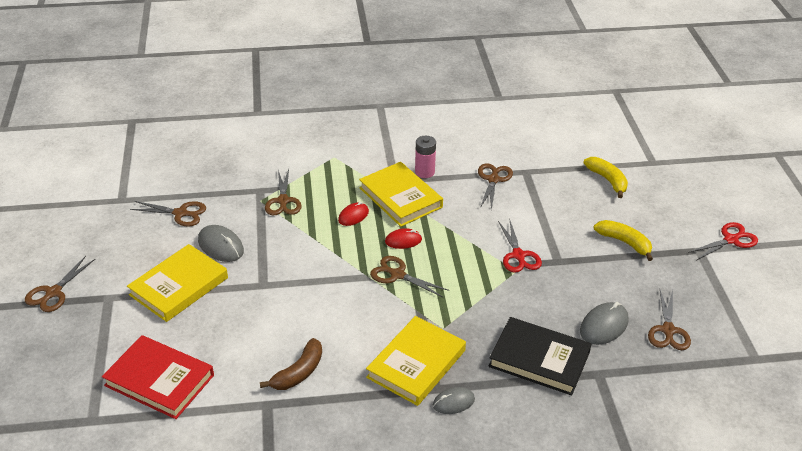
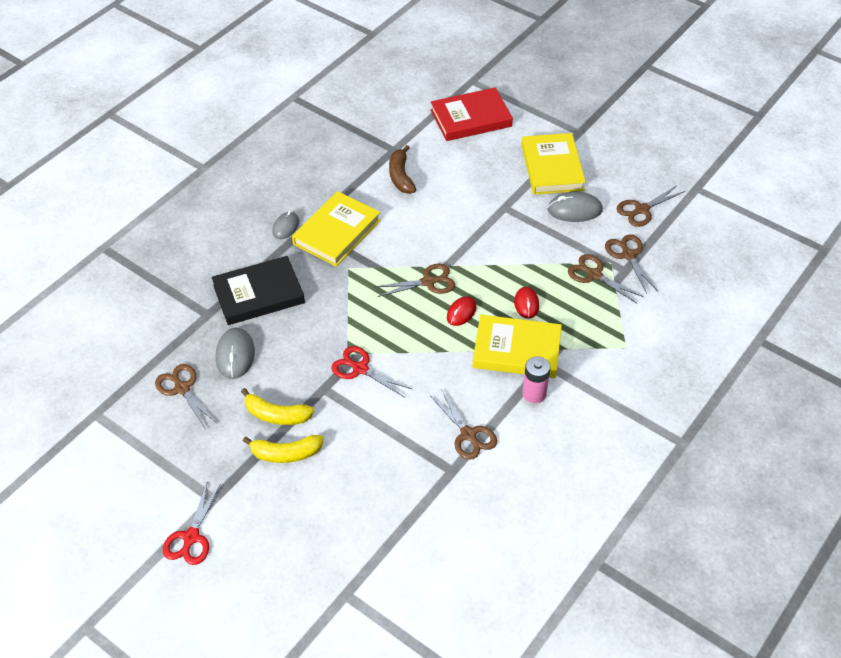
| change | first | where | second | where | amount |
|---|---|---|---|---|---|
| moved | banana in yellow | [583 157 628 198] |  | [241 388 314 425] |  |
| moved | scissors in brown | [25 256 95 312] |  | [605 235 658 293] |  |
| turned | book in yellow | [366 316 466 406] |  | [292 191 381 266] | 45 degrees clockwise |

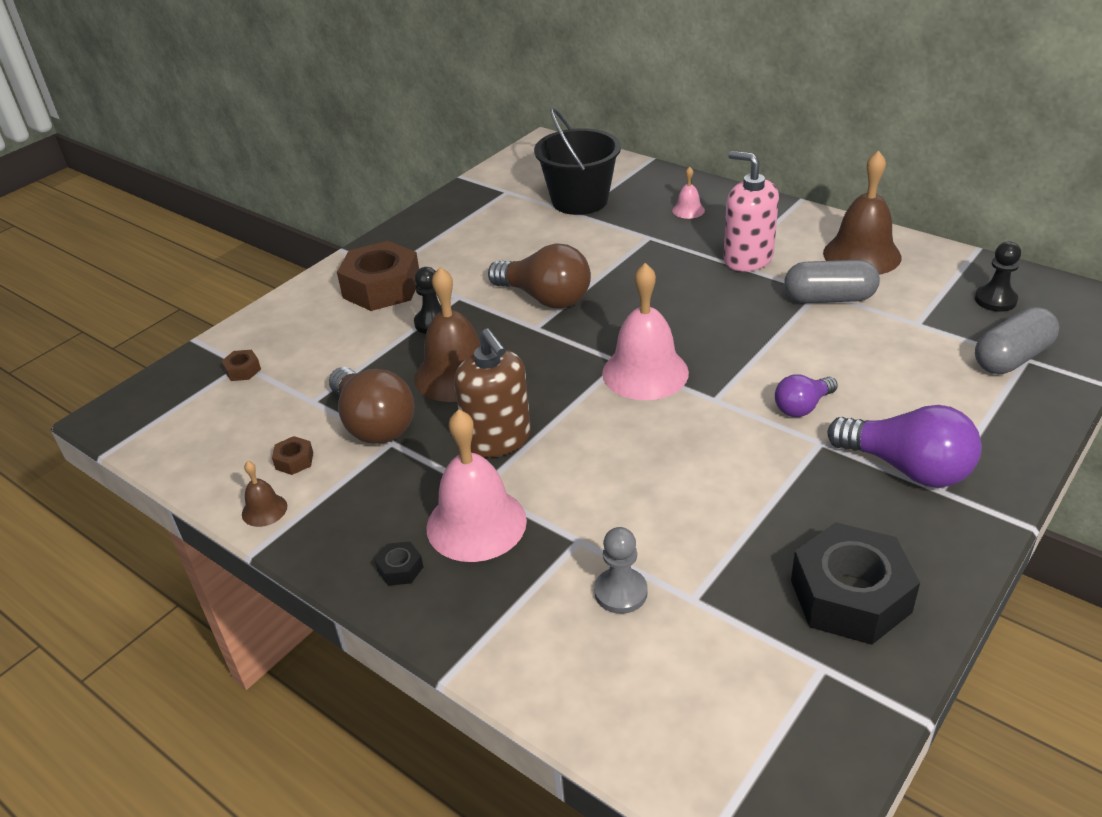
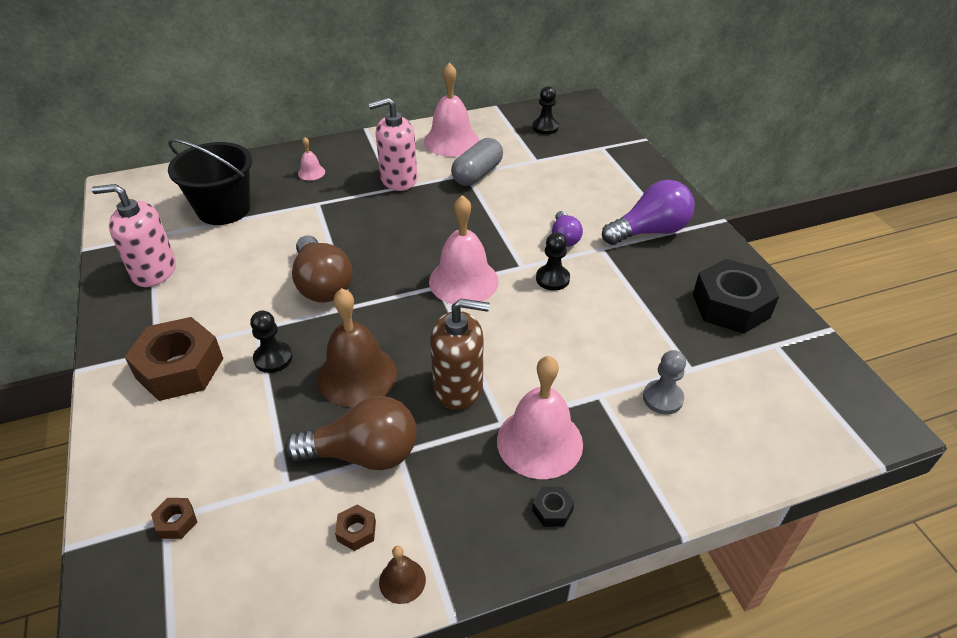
| change | first | where | second | where | amount |
|---|---|---|---|---|---|
| recoloured | bell in brown | [823 150 901 275] | bell in pink | [424 62 479 157] |  |
| turned | light bulb in brown | [488 243 591 308] |  | [292 235 353 302] | 90 degrees clockwise |
| removed | capsule in grey | [975 307 1059 374] |  |  |  |
| added |  |  | soap dispenser in pink | [91 184 176 287] |  |
| added |  |  | pawn in black | [536 233 570 291] |  |

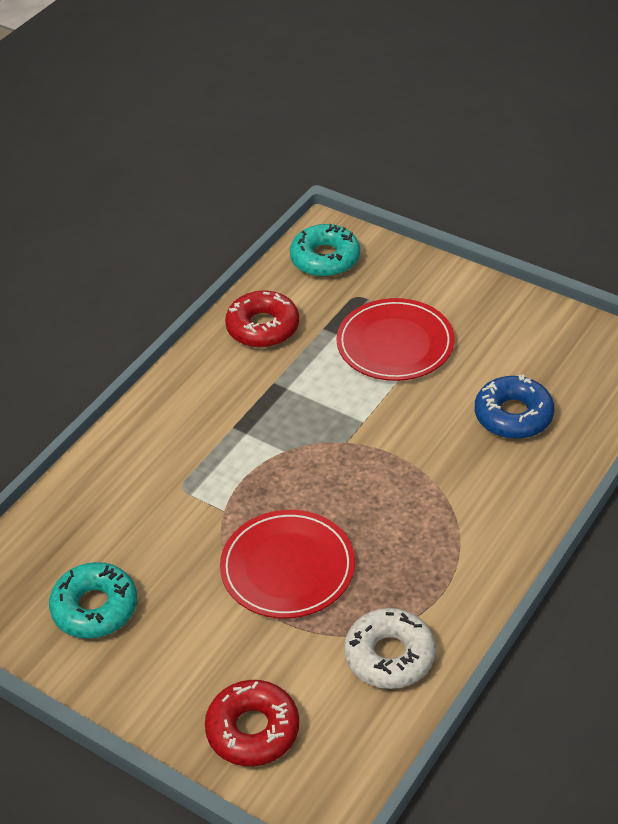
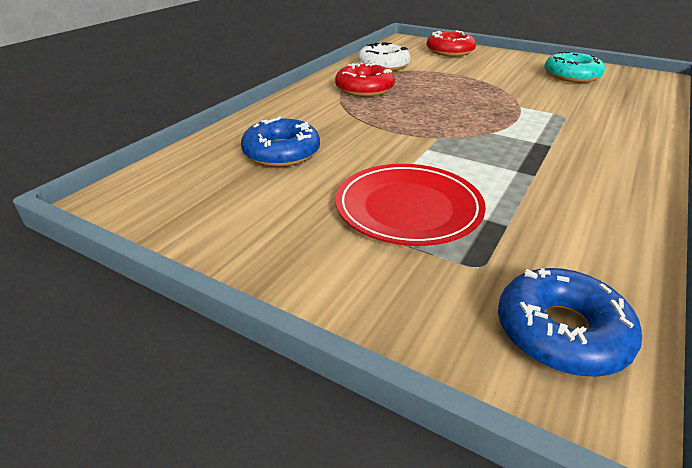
| change | first | where | second | where | amount |
|---|---|---|---|---|---|
| recoloured | donut in turquoise | [290 224 360 277] | donut in blue | [498 268 642 377] |  |
| moved | donut in red | [225 291 299 347] |  | [335 62 395 97] |  |
| removed | plate in red | [220 510 355 619] |  |  |  |

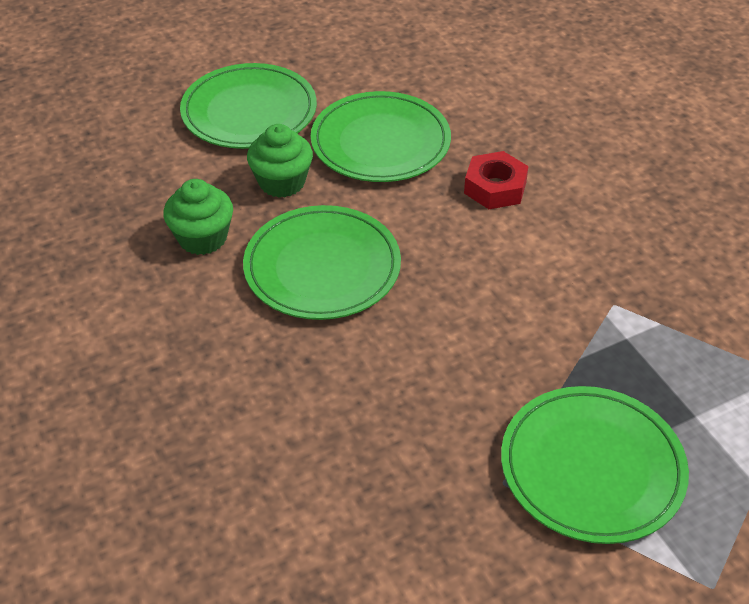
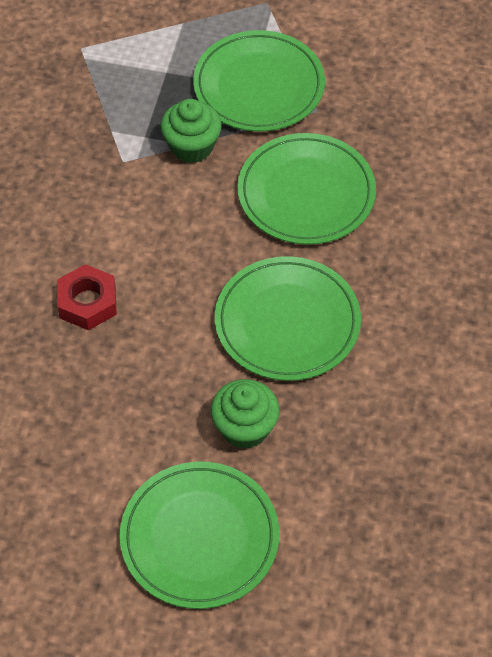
| change | first | where | second | where | amount |
|---|---|---|---|---|---|
| moved | plate in green | [311 91 451 182] |  | [237 133 376 245] |  |
| moved | cupcake in green | [163 179 233 255] |  | [160 99 222 163] |  |

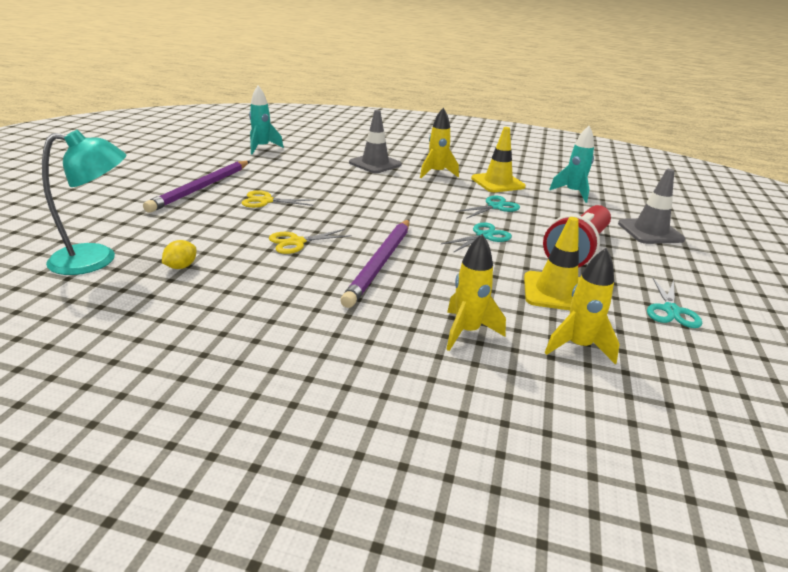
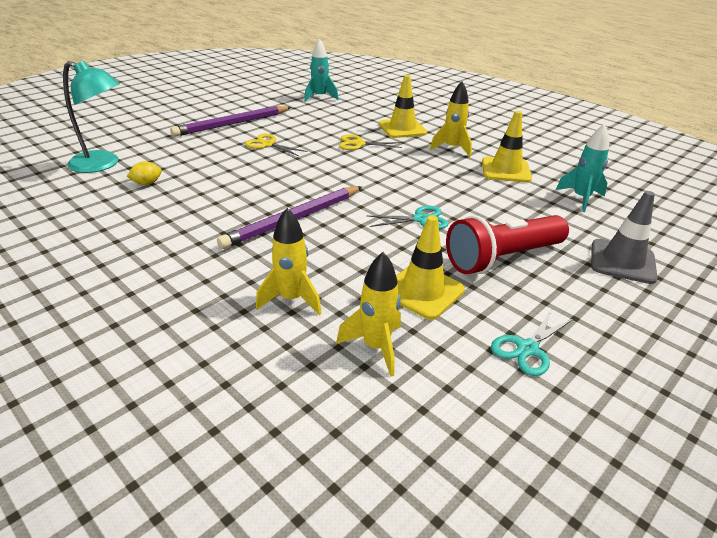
| change | first | where | second | where | amount |
|---|---|---|---|---|---|
| recoloured | traffic cone in grey | [349 110 402 173] | traffic cone in yellow | [379 75 427 138] |  |
| removed | scissors in turquoise | [455 195 520 219] |  |  |  |
| moved | scissors in yellow | [269 229 352 254] |  | [339 134 402 150] |  |

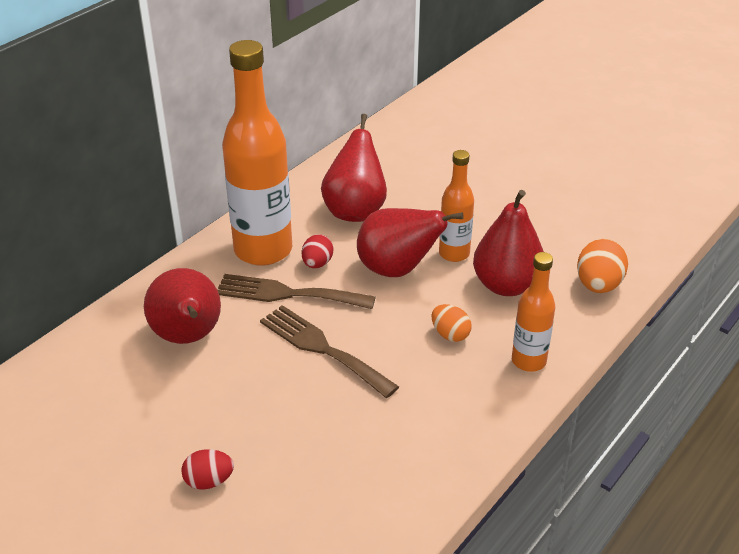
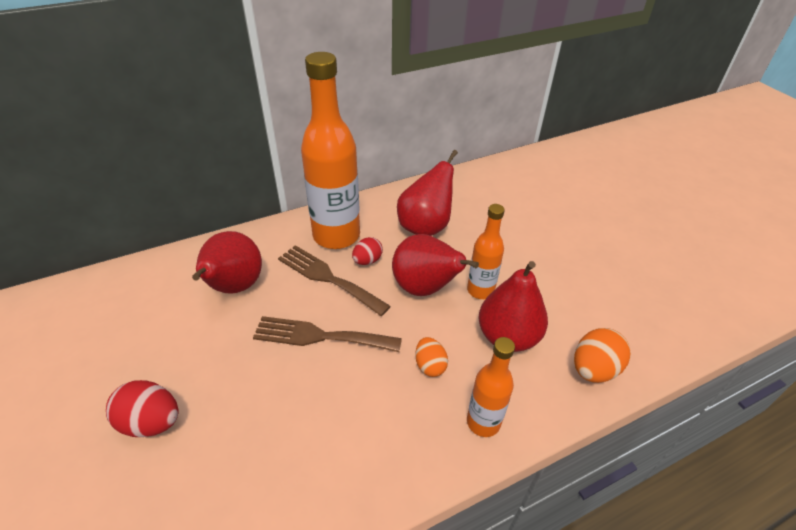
| change | first | where | second | where | amount |
|---|---|---|---|---|---|
| turned | fork in brown | [260 305 399 398] |  | [253 316 402 352] | 60 degrees counterclockwise |
| resized | egg in red | [181 449 234 490] |  | [106 380 179 437] | x1.55 |

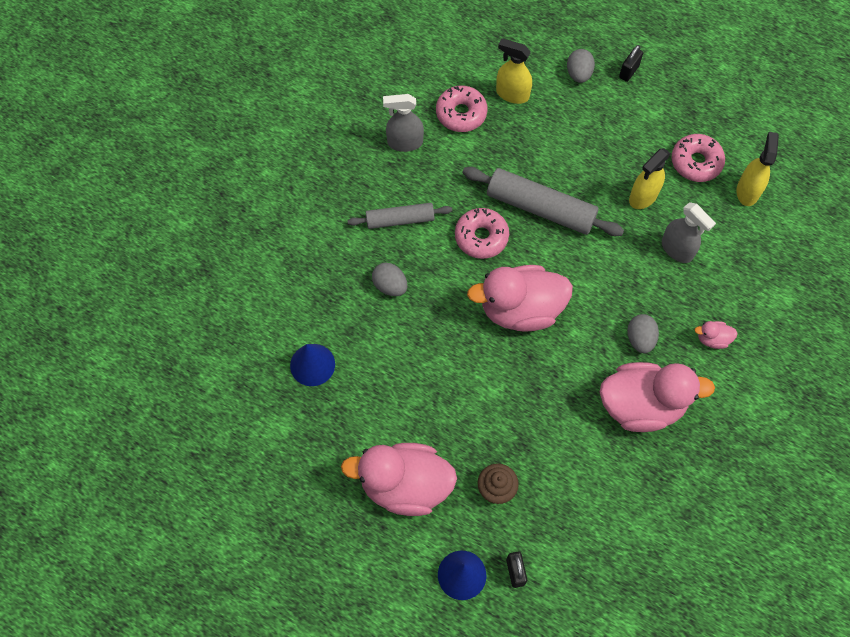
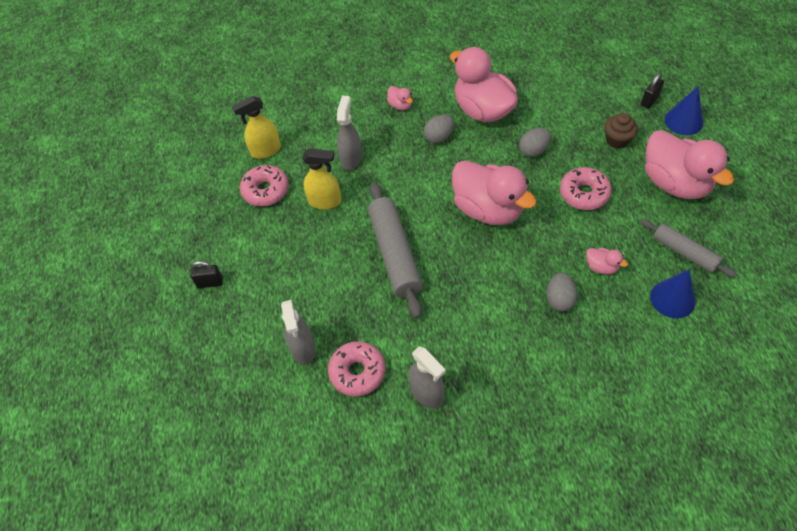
| change | first | where | second | where | amount |
|---|---|---|---|---|---|
| recoloured | spray bottle in yellow | [496 38 532 104] | spray bottle in grey | [281 300 315 365] |  |
| moved | egg in grey | [567 49 595 83] |  | [519 128 551 157] |  |
| moved | rolling pin in grey | [347 203 452 229] |  | [641 219 737 278] |  |
| moved | donut in pink | [455 208 509 259] |  | [560 167 612 210] |  |
| added |  |  | duck in pink | [586 248 628 275] |  |

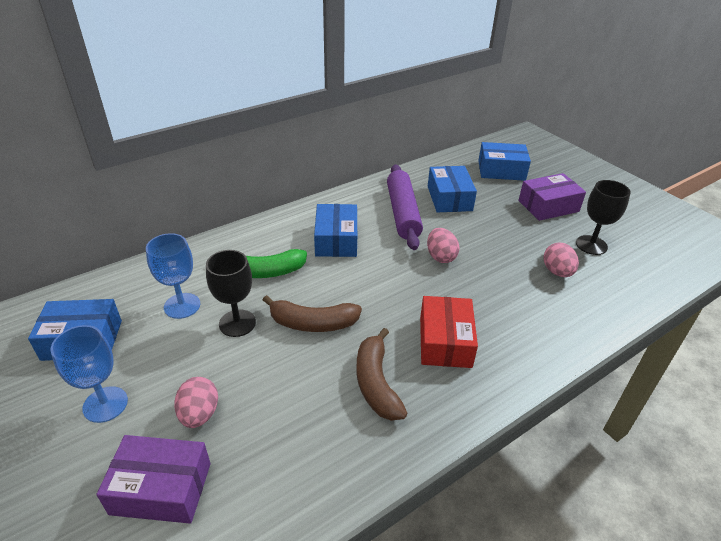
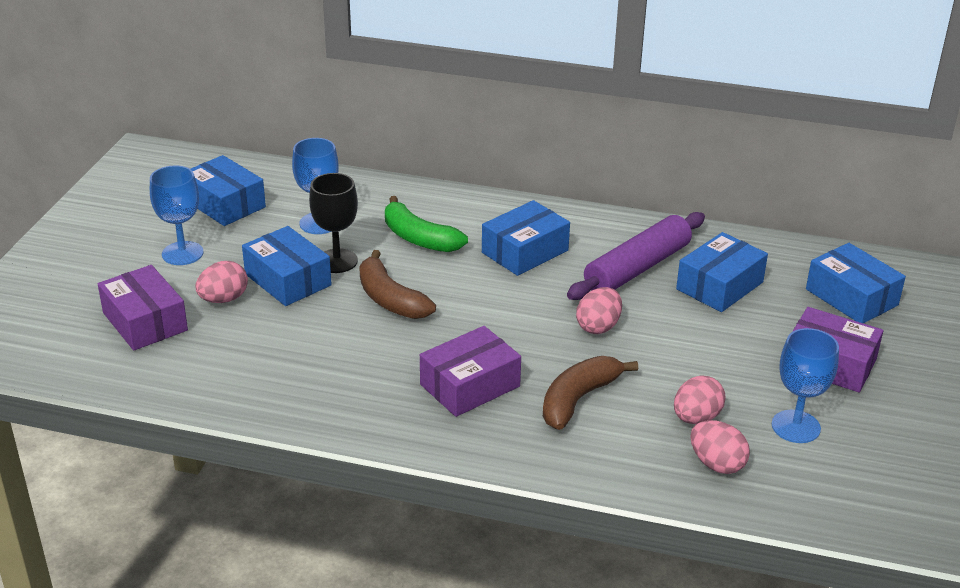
| change | first | where | second | where | amount |
|---|---|---|---|---|---|
| recoloured | goblet in black | [576 180 630 255] | goblet in blue | [772 328 839 443] |  |
| recoloured | box in red | [420 296 478 368] | box in purple | [420 326 521 417] |  |
| moved | banana in brown | [357 328 407 421] |  | [543 356 638 430] |  |
| added |  |  | box in blue | [242 226 332 306] |  |
| added |  |  | egg in pink | [691 420 750 474] |  |

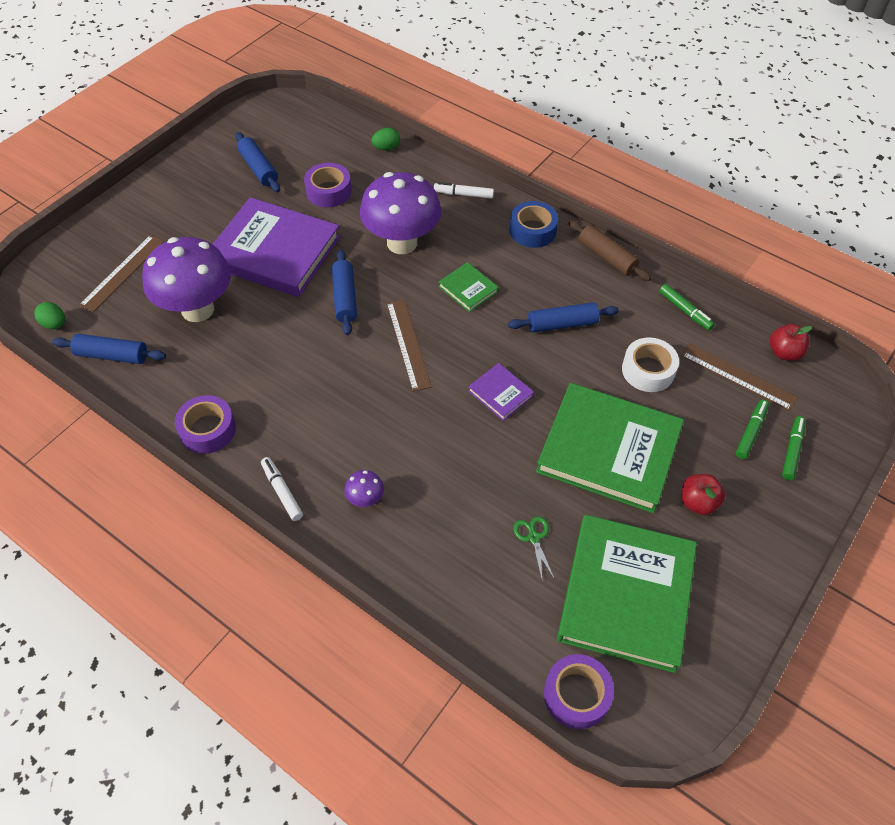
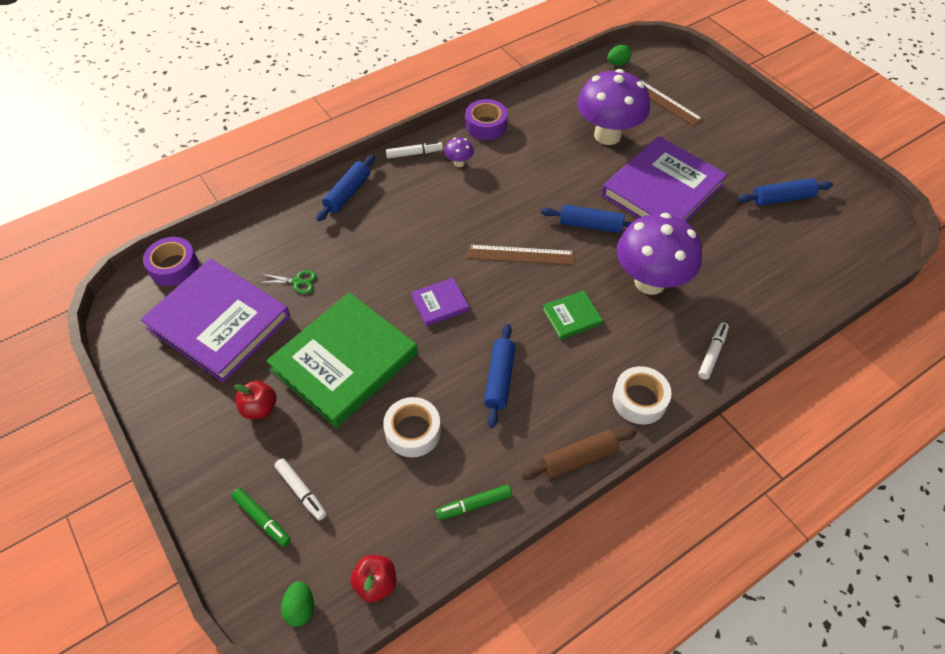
| change | first | where | second | where | amount |
|---|---|---|---|---|---|
| moved | egg in green | [372 128 400 151] |  | [281 581 314 627] |  |
| removed | tape in purple | [304 163 352 207] |  |  |  |
| recoloured | tape in blue | [510 201 558 248] | tape in white | [613 366 672 424] |  |
| moved | rolling pin in blue | [52 334 166 364] |  | [316 155 375 221] |  |
| removed | ruler in brown | [681 343 798 411] |  |  |  |
| recoloured | marker in green | [736 399 769 459] | marker in white | [274 458 327 521] |  |
| moved | mushroom in purple | [344 470 384 507] |  | [445 137 474 167] |  |
| recoloured | book in green | [557 515 697 673] | book in purple | [140 259 290 383] |  |

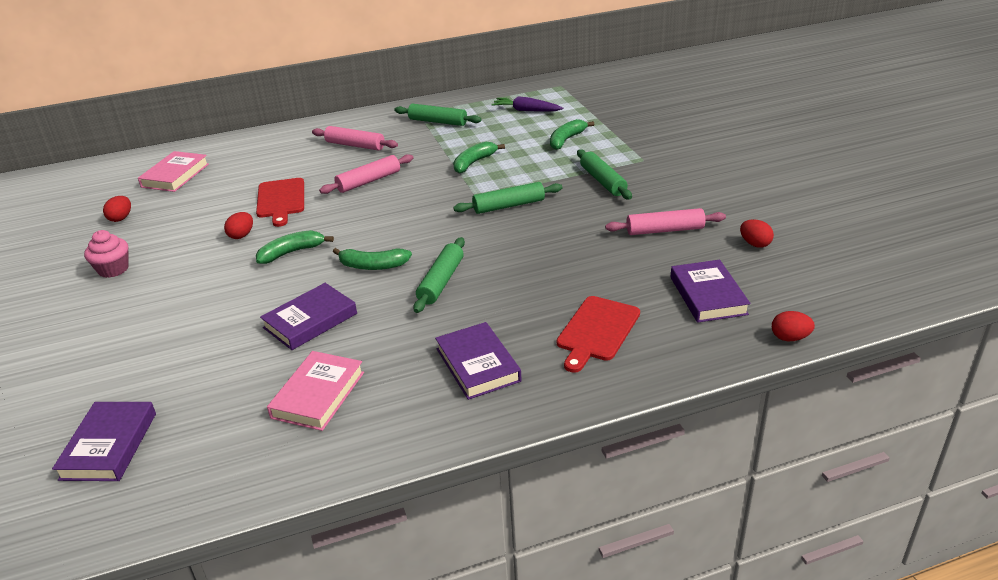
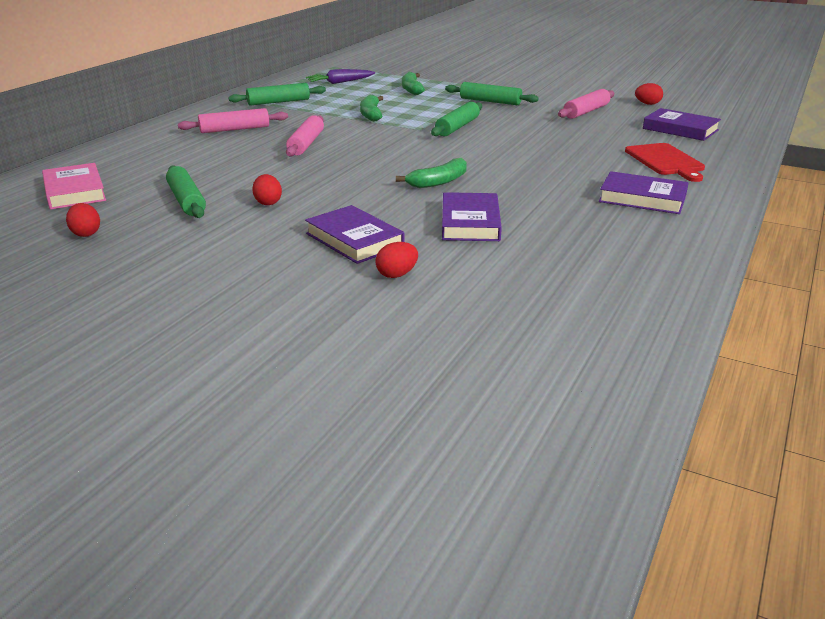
| change | first | where | second | where | amount |
|---|---|---|---|---|---|
| removed | cutting board in red | [256 178 304 227] |  |  |  |
| removed | cupcake in pink | [84 230 129 278] |  |  |  |
| removed | banana in green | [256 230 334 264] |  |  |  |
| moved | rolling pin in green | [413 237 465 313] |  | [166 165 206 218] |  |
| moved | egg in red | [772 311 815 341] |  | [375 242 418 278] |  |
| removed | book in pink | [267 351 364 431] |  |  |  |
| moved | book in purple | [52 402 156 481] |  | [305 205 405 264] |  |

